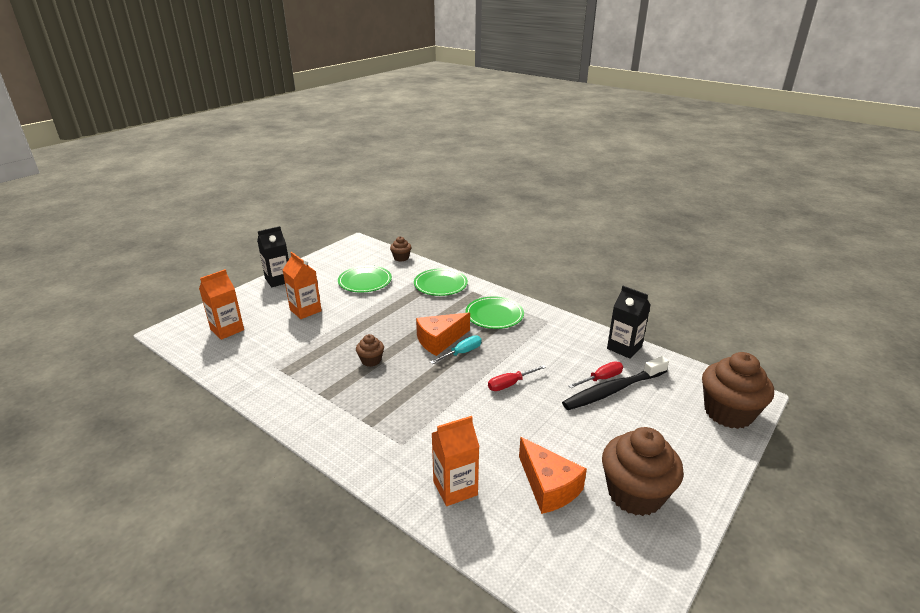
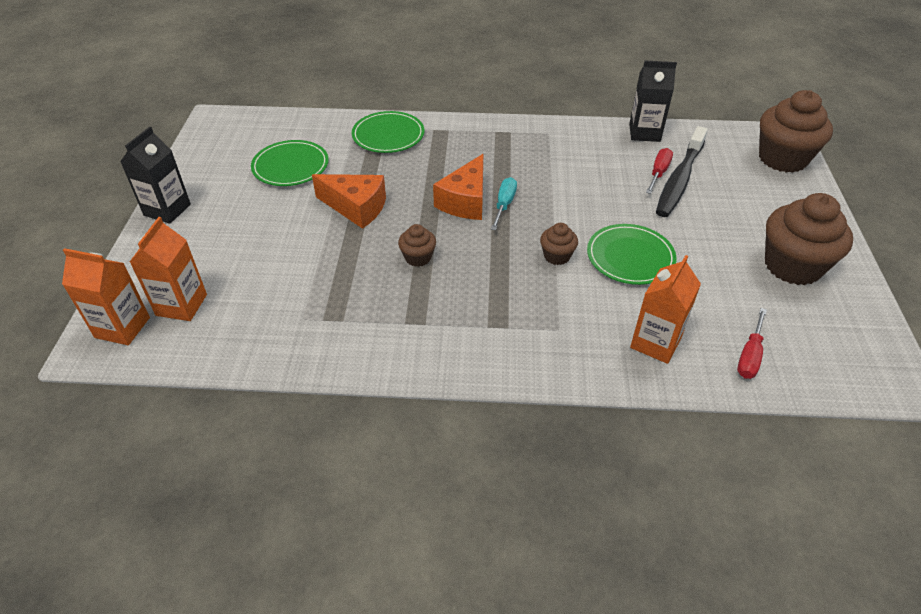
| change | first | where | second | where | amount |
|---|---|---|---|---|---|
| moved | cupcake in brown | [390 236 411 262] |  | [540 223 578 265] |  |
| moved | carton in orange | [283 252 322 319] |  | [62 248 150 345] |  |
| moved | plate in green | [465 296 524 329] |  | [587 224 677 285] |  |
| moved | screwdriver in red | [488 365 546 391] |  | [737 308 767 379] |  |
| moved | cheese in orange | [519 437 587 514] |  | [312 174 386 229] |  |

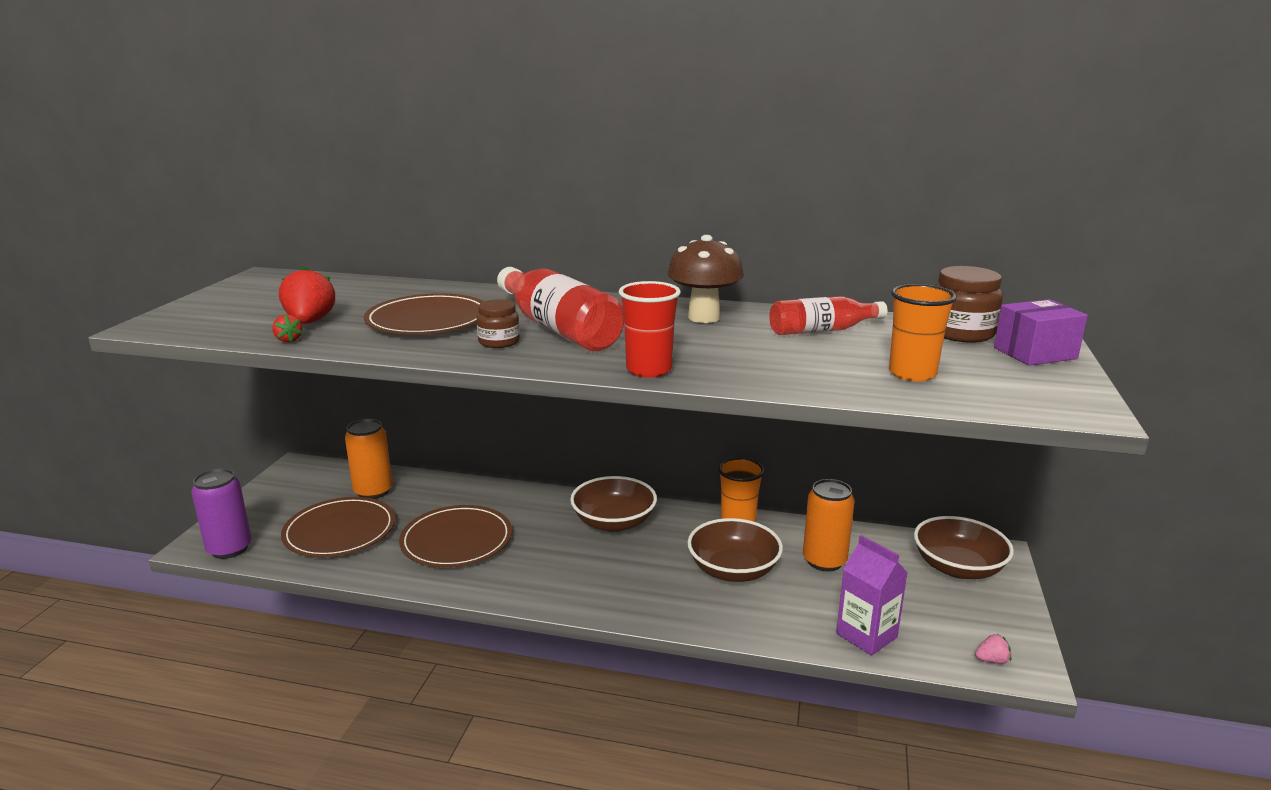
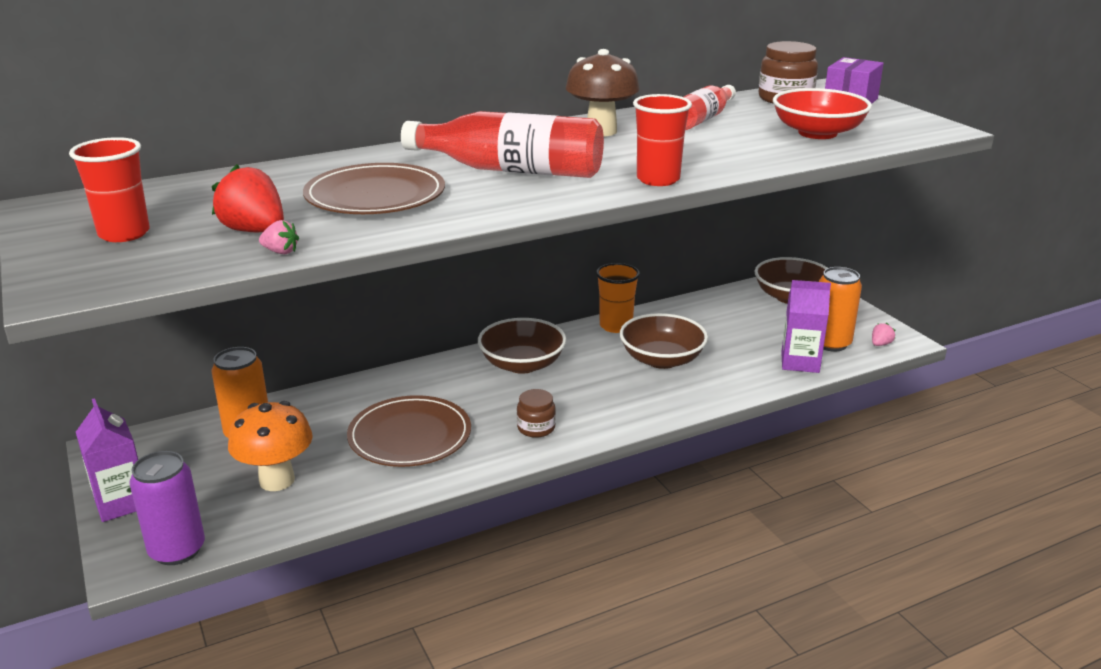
| change | first | where | second | where | amount |
|---|---|---|---|---|---|
| replaced | cup in orange | [889 284 957 381] | bowl in red | [773 88 872 139] |  |
| moved | jar in brown | [476 299 520 348] |  | [517 389 556 438] |  |
| recoloured | strawberry in red | [272 314 302 342] | strawberry in pink | [259 220 299 254] |  |
| moved | can in orange | [803 479 855 571] |  | [819 267 862 352] |  |
| replaced | plate in brown | [281 497 395 557] | mushroom in orange | [228 401 313 491] |  |
| added |  |  | cup in red | [69 137 150 242] |  |
| added |  |  | carton in purple | [76 398 138 522] |  |

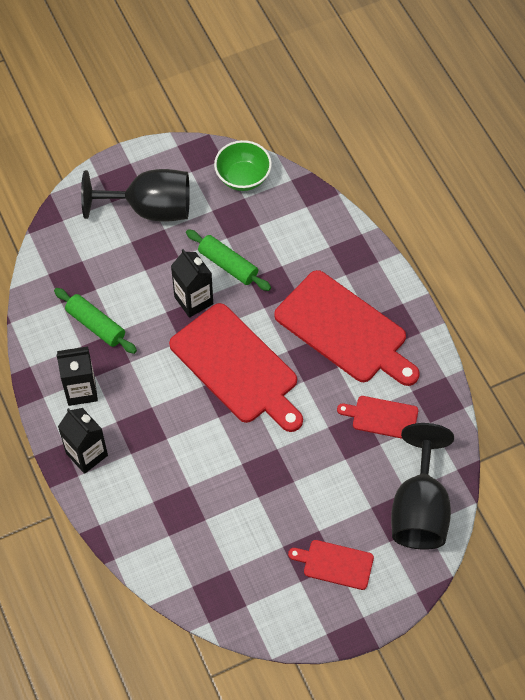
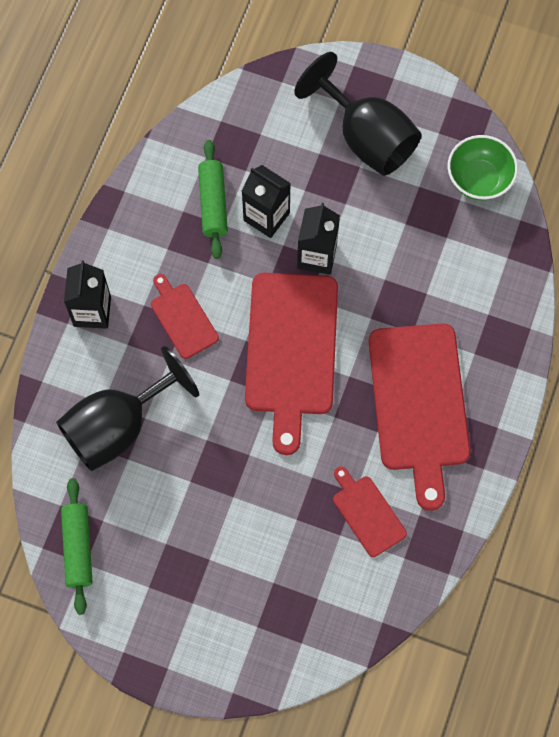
| change | first | where | second | where | amount |
|---|---|---|---|---|---|
| moved | rolling pin in green | [186 229 271 291] |  | [61 478 93 615] |  |
| moved | carton in black | [57 346 98 406] |  | [242 165 291 238] |  |
| moved | goblet in black | [391 423 454 550] |  | [56 346 199 471] |  |
| moved | cutting board in red | [288 540 374 590] |  | [151 274 219 359] |  |

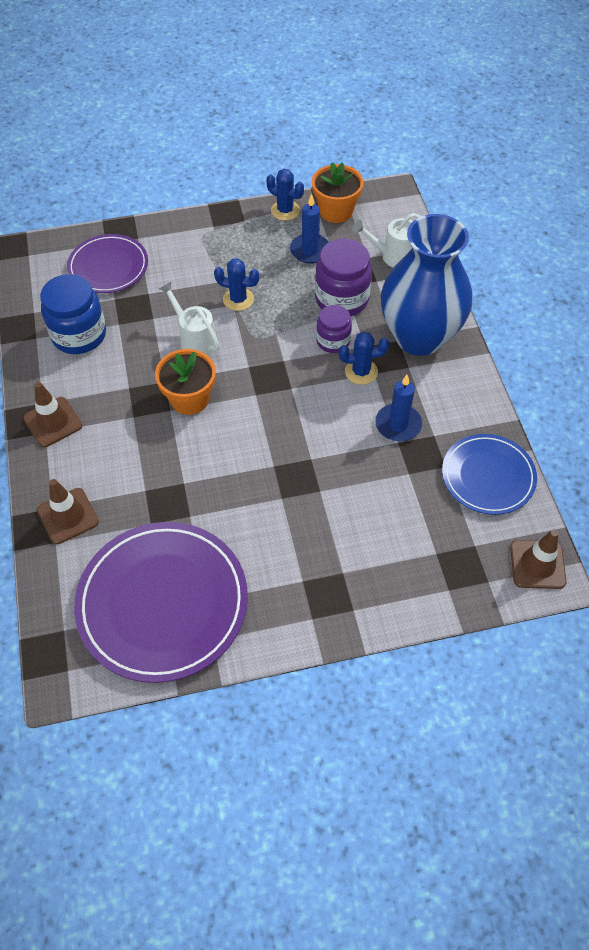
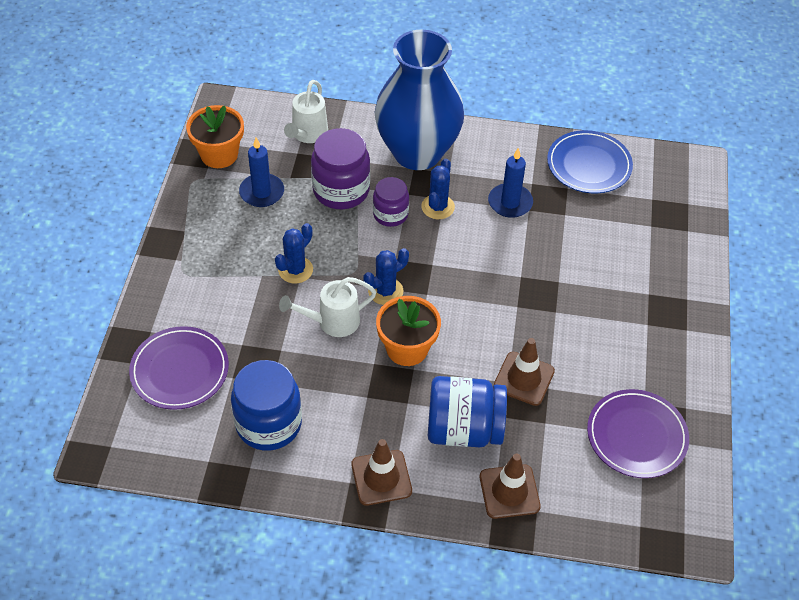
| change | first | where | second | where | amount |
|---|---|---|---|---|---|
| moved | cactus in blue | [266 169 304 221] |  | [363 248 409 305] |  |
| resized | plate in purple | [74 522 248 683] |  | [587 389 689 478] | x0.60 |
| moved | traffic cone in brown | [510 529 567 589] |  | [494 338 555 406] |  |
| added |  |  | jar in blue | [428 376 507 447] |  |

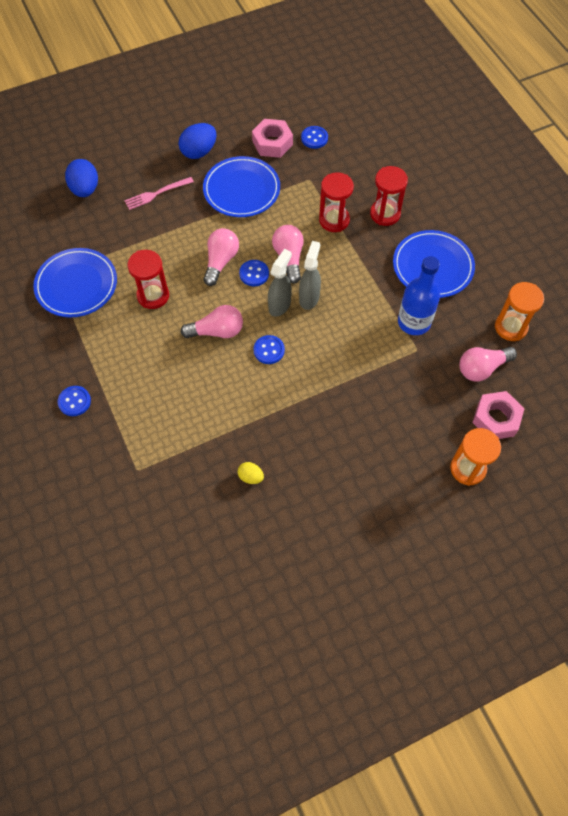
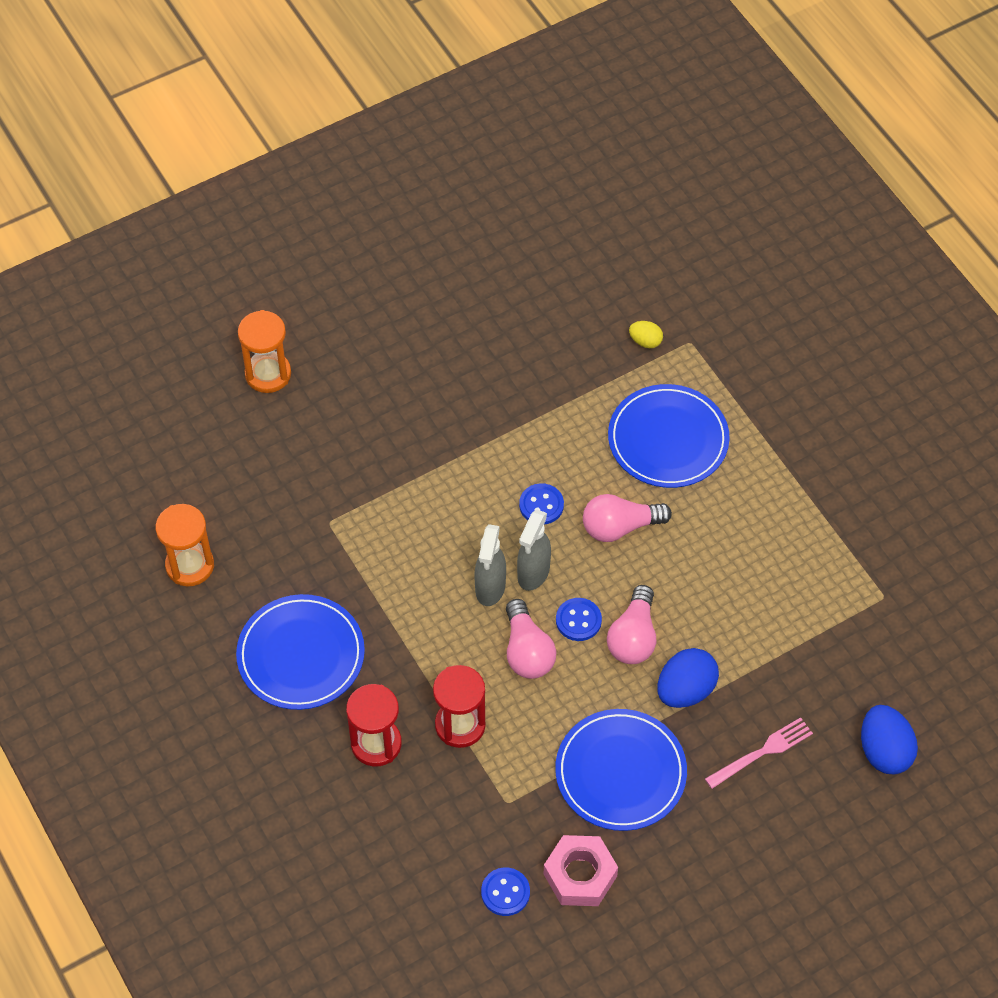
| change | first | where | second | where | amount |
|---|---|---|---|---|---|
| moved | egg in blue | [178 123 217 159] |  | [657 648 719 708] |  |
| moved | plate in blue | [33 248 117 317] |  | [608 384 730 488] |  |
| removed | hourglass in red | [127 250 169 309] |  |  |  |
| removed | bottle in blue | [398 256 440 335] |  |  |  |
| removed | light bulb in pink | [459 347 517 382] |  |  |  |
| removed | button in blue | [58 386 91 416] |  |  |  |
| removed | nut in pink | [472 391 525 439] |  |  |  |
| moved | egg in yellow | [238 462 264 484] |  | [629 321 663 348] |  |

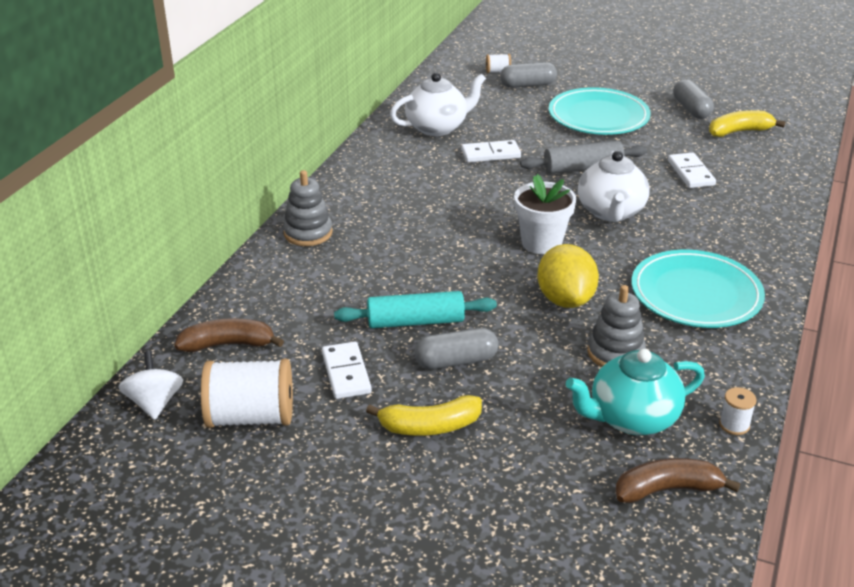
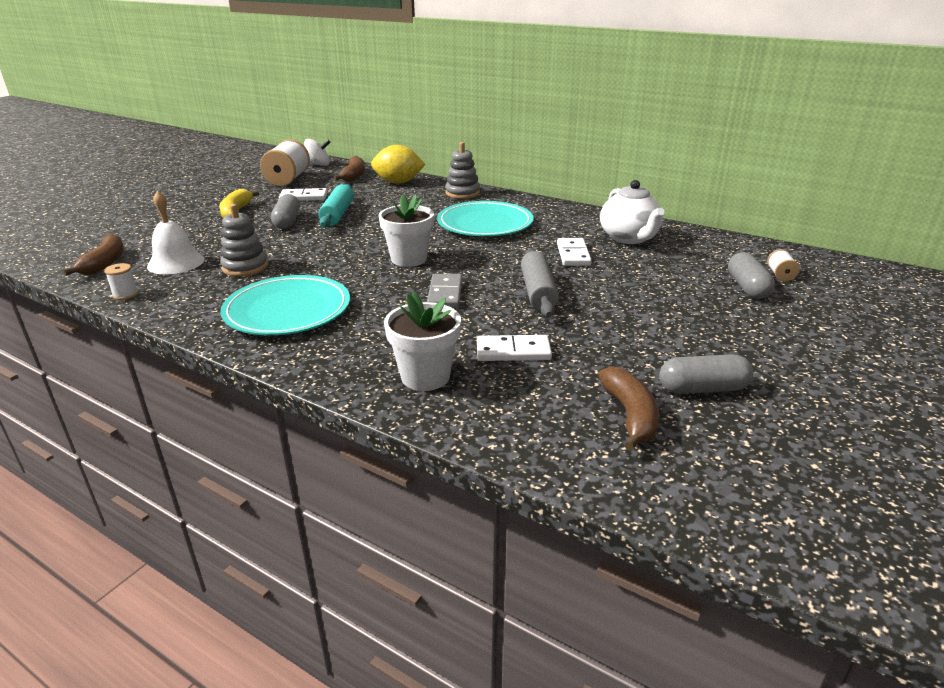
| change | first | where | second | where | amount |
|---|---|---|---|---|---|
| moved | plate in turquoise | [549 87 651 135] |  | [437 201 534 236] |  |
| recoloured | banana in yellow | [709 110 786 137] | banana in brown | [598 366 659 451] |  |
| replaced | teapot in white | [578 151 650 222] | domino in grey | [427 274 462 308] |  |
| moved | lemon in yellow | [537 244 599 308] |  | [371 145 425 184] |  |
| replaced | teapot in turquoise | [566 349 705 435] | bell in white | [147 191 205 274] |  |
| added |  |  | flower pot in white | [384 292 461 391] |  |

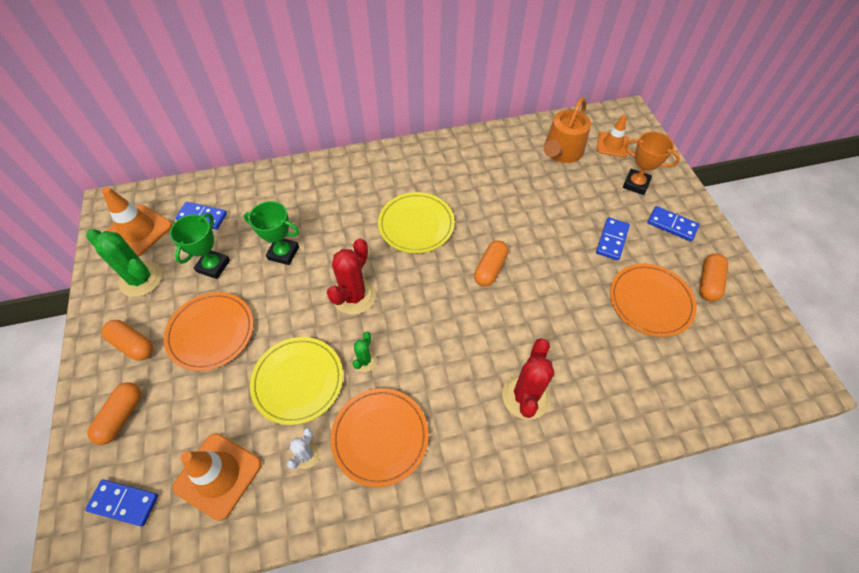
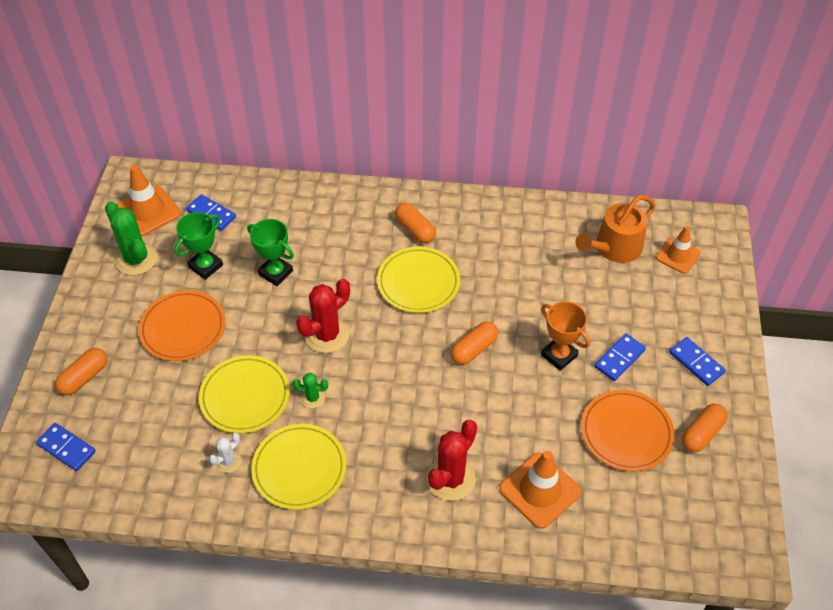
| change | first | where | second | where | amount |
|---|---|---|---|---|---|
| moved | trophy in orange | [623 132 680 195] |  | [541 301 590 371] |  |
| moved | capsule in orange | [101 320 153 361] |  | [395 203 436 243] |  |
| turned | cactus in green | [353 332 377 372] |  | [293 373 328 408] | 60 degrees clockwise |
| recoloured | plate in orange | [331 388 429 487] | plate in yellow | [251 424 346 510] |  |
| moved | traffic cone in orange | [173 433 261 521] |  | [499 450 581 529] |  |

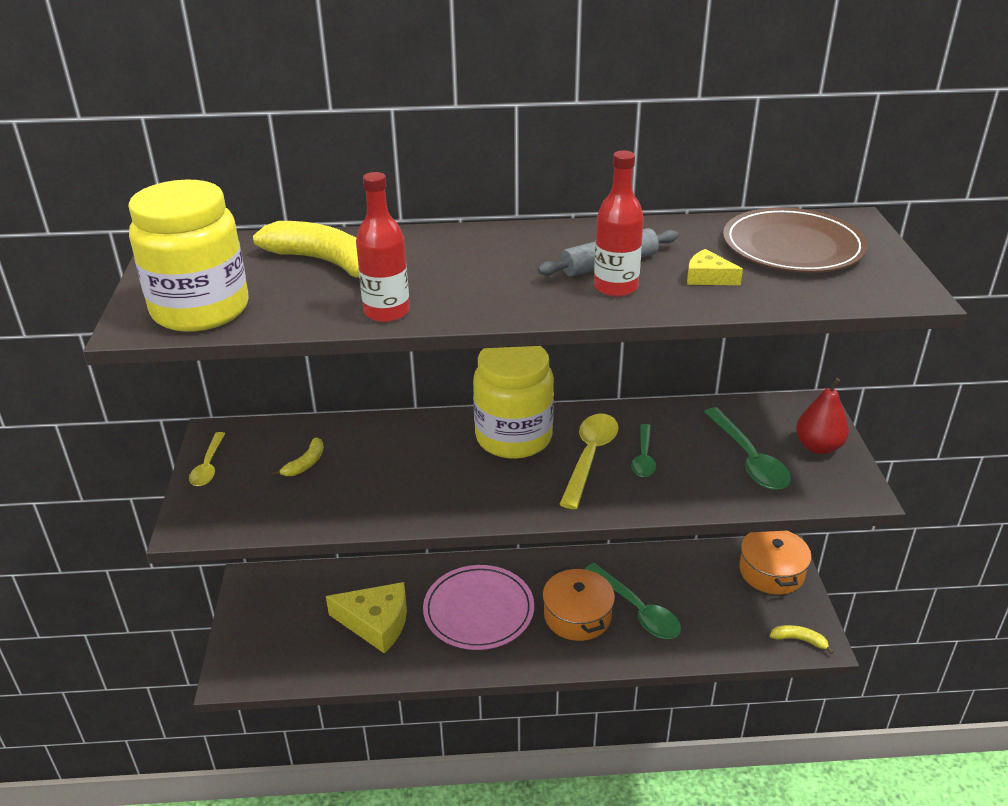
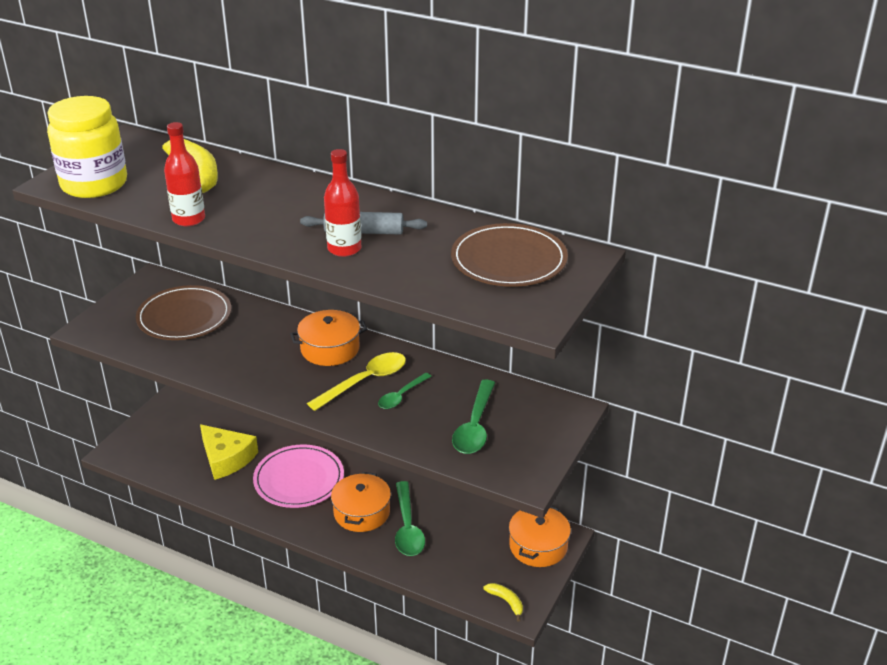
| change | first | where | second | where | amount |
|---|---|---|---|---|---|
| removed | cheese in yellow | [687 249 743 285] |  |  |  |
| replaced | jar in yellow | [473 346 554 459] | pot in orange | [290 310 367 366] |  |
| removed | pear in red | [796 378 849 454] |  |  |  |
| removed | spoon in yellow | [189 432 226 486] |  |  |  |
| replaced | banana in yellow | [272 438 324 476] | plate in brown | [136 285 231 340] |  |

